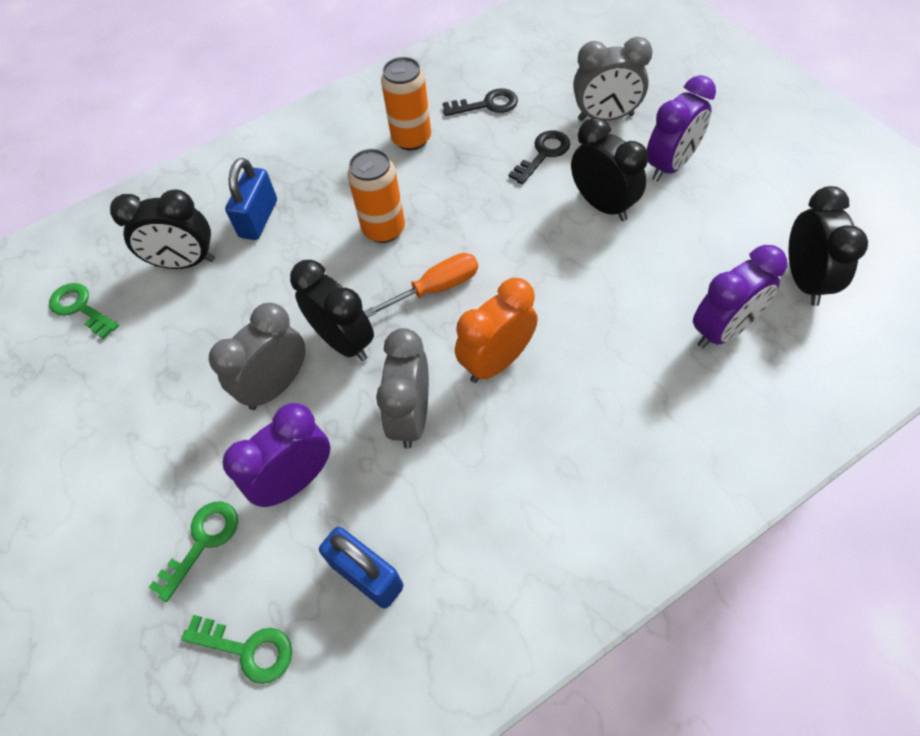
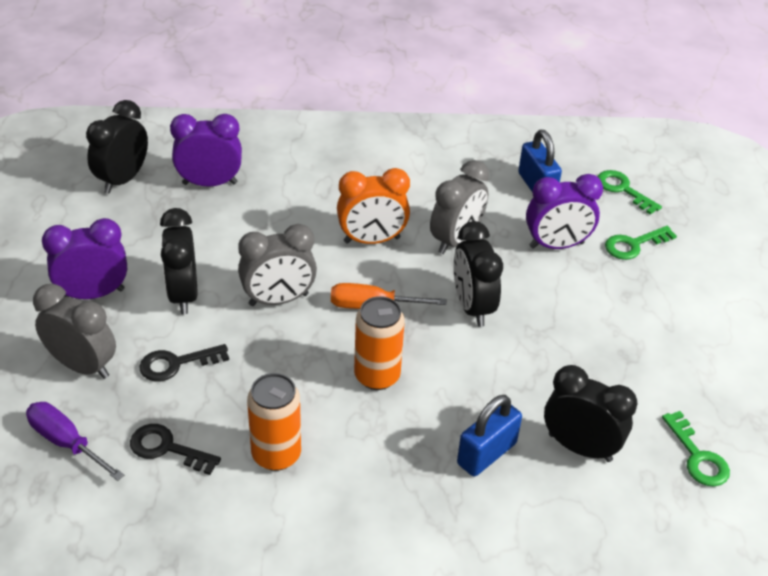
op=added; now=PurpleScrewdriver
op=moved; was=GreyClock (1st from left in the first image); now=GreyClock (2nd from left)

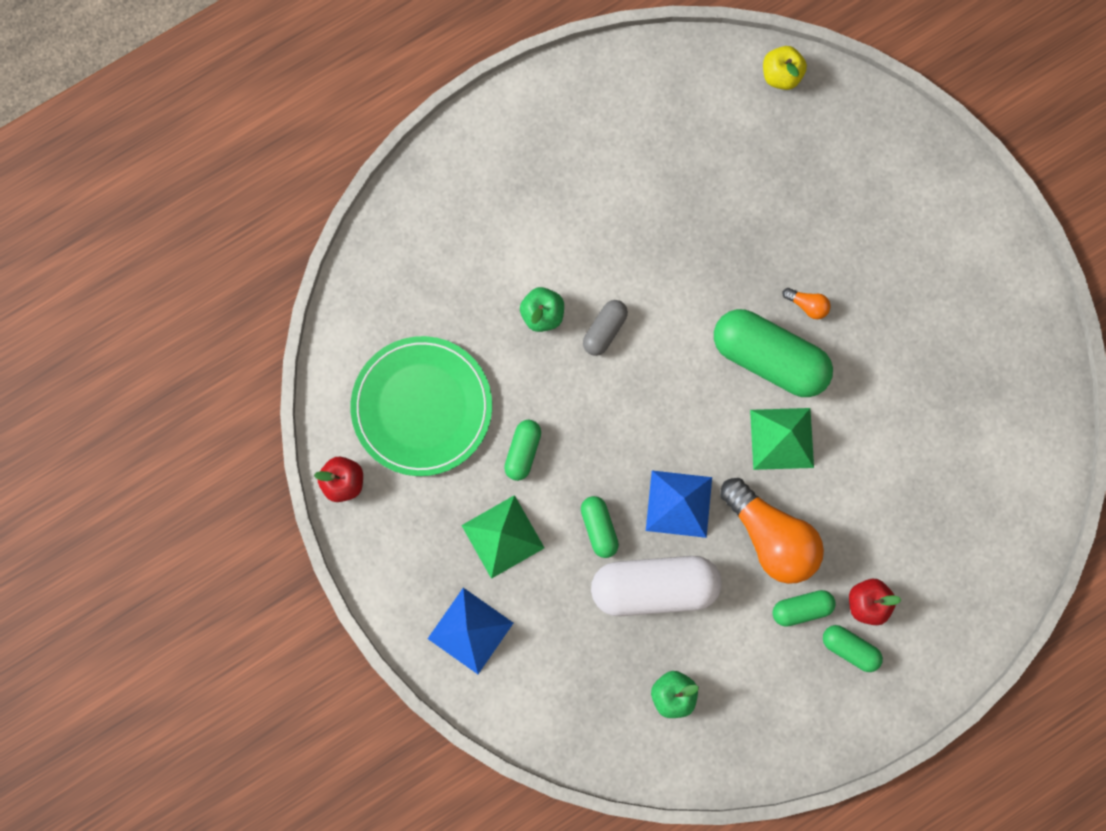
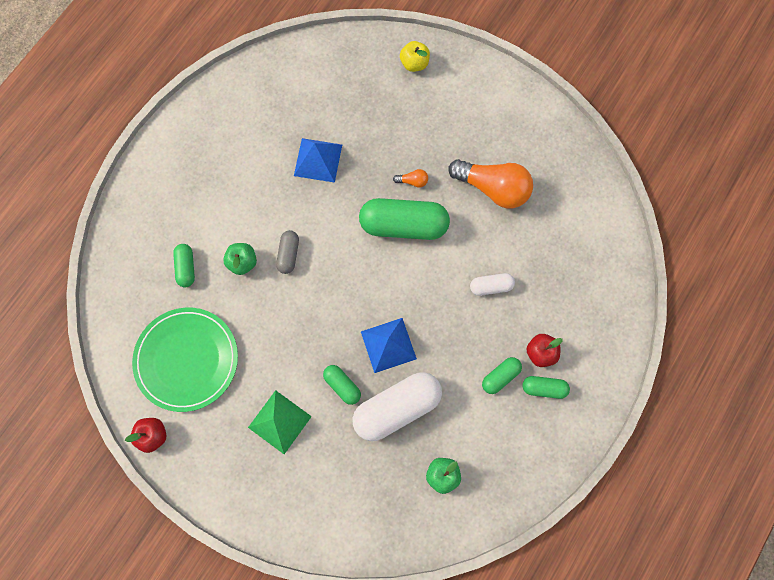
op=moved; was=GreenCapsule (1st from left)
op=moved; was=BluePyramid (1st from left)
op=moved; was=YellowApple
op=moved; was=OrangeLightBulb (1st from left in the first image); now=OrangeLightBulb (2nd from left)
op=added; now=WhiteCapsule (2nd from left)
op=removed; was=GreenPyramid (2nd from left)

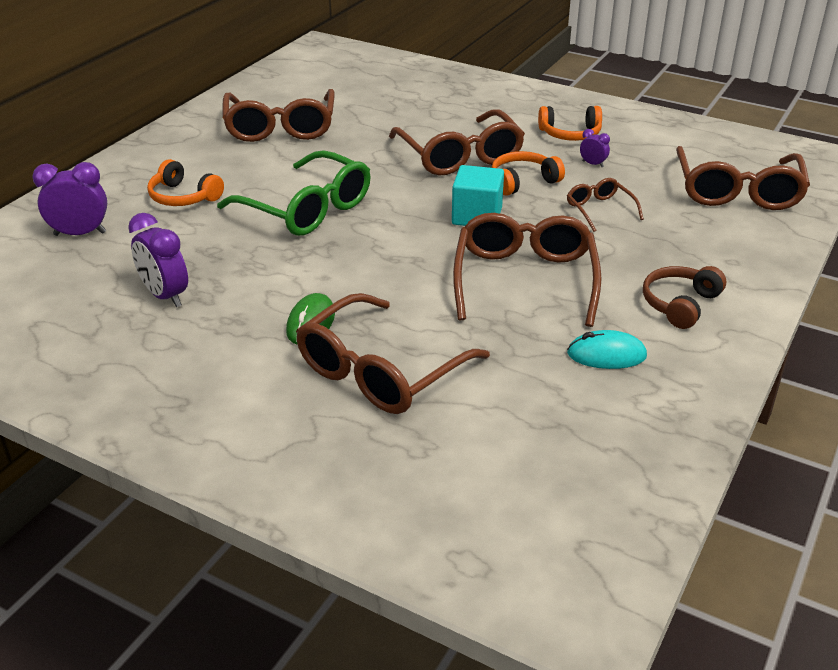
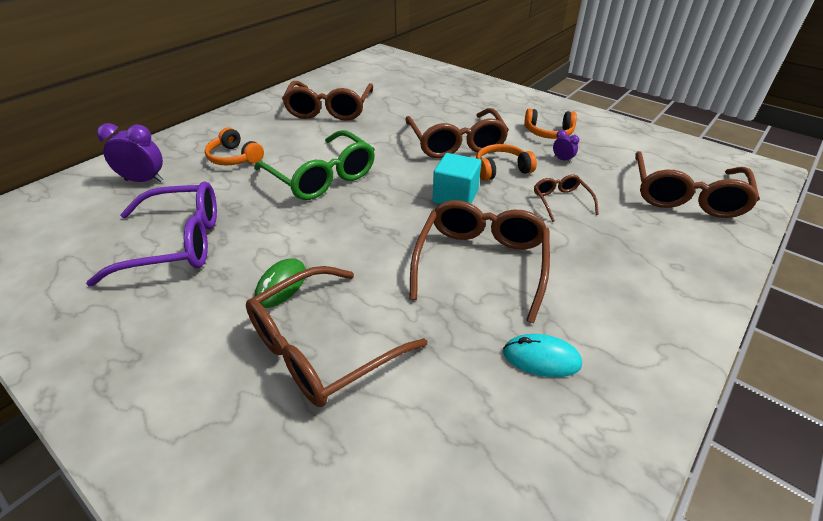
op=replaced; was=PurpleClock (2nd from left); now=PurpleGlasses
op=removed; was=BrownHeadphones

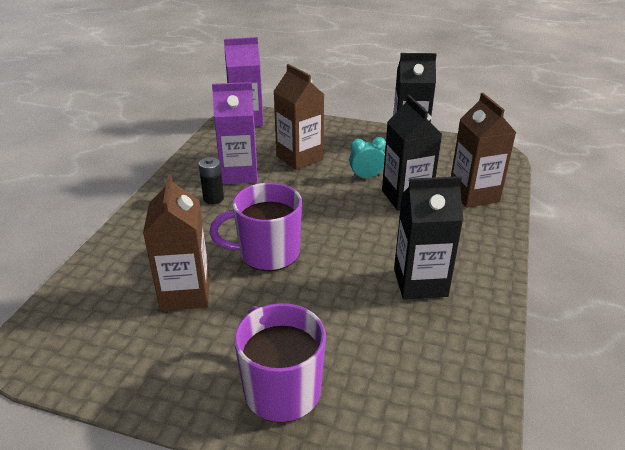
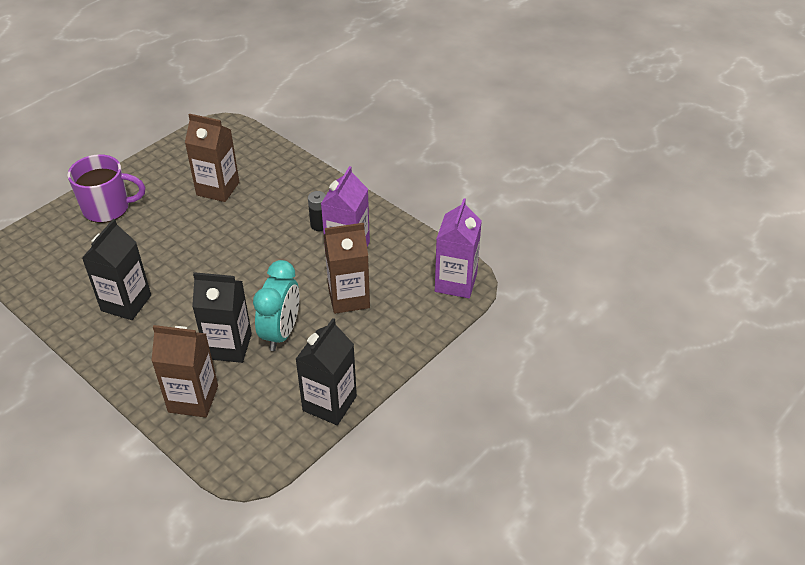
op=resized; was=TurquoiseClock; ratio=1.75
op=removed; was=PurpleMug (1st from left)

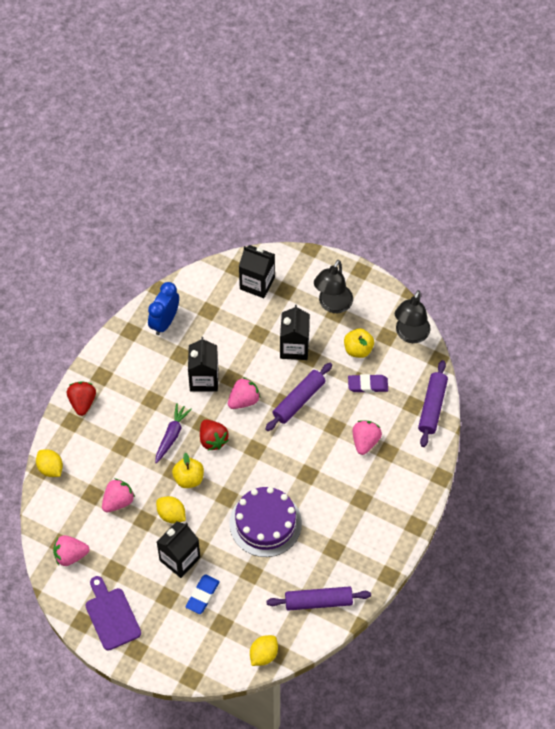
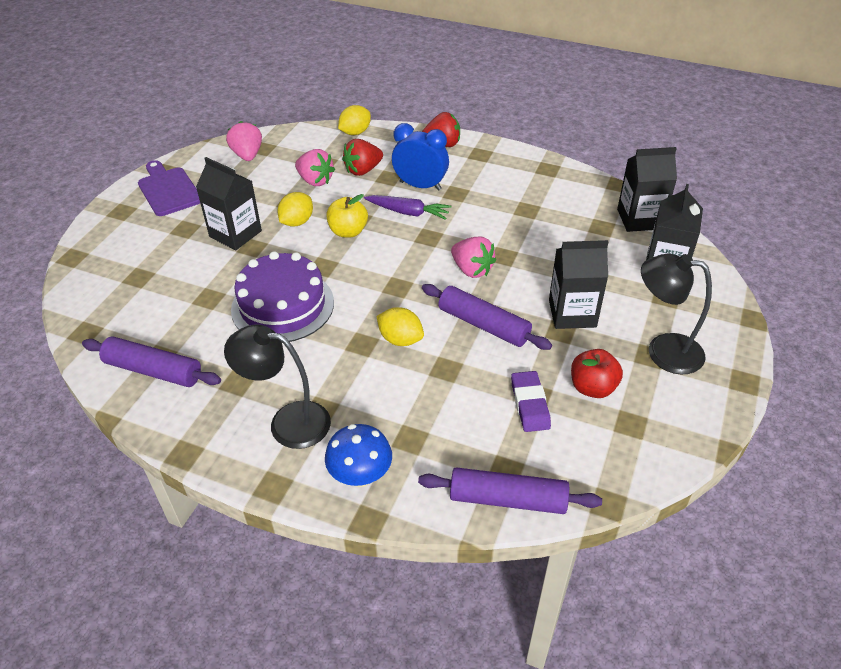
op=turned; was=PurpleRollingPin (2nd from left in the first image); clockwise=-60
op=turned; was=PurpleCuttingBoard; clockwise=-90
op=moved; was=BlackLamp (2nd from left in the first image); now=BlackLamp (1st from left)
op=added; now=BlueMushroom
op=moved; was=RedStrawberry (2nd from left in the first image); now=RedStrawberry (1st from left)
op=moved; was=YellowLemon (3rd from left)
op=moved; was=BlueClock
op=recoloured; was=YellowApple (2nd from left); now=RedApple
op=moved; was=BlackCarton (2nd from left in the first image); now=BlackCarton (3rd from left)
op=removed; was=BlueEraser
op=removed; was=PinkStrawberry (4th from left)

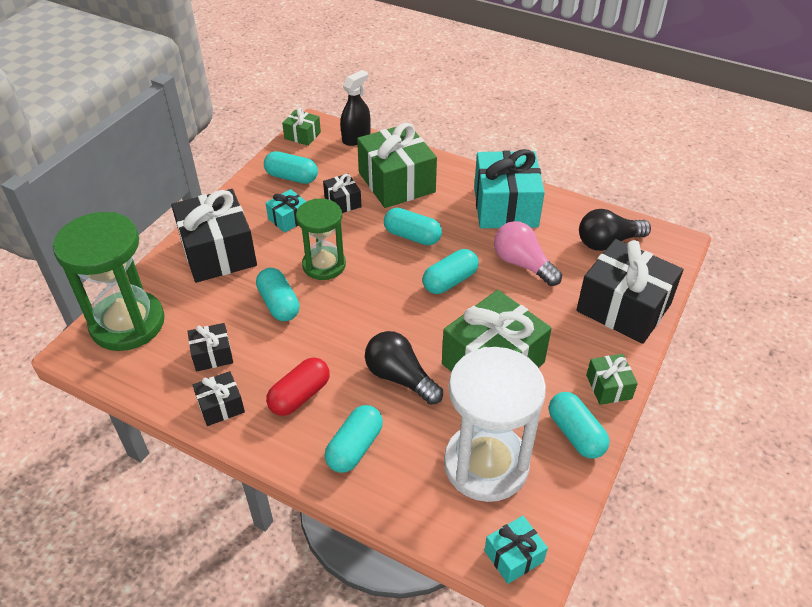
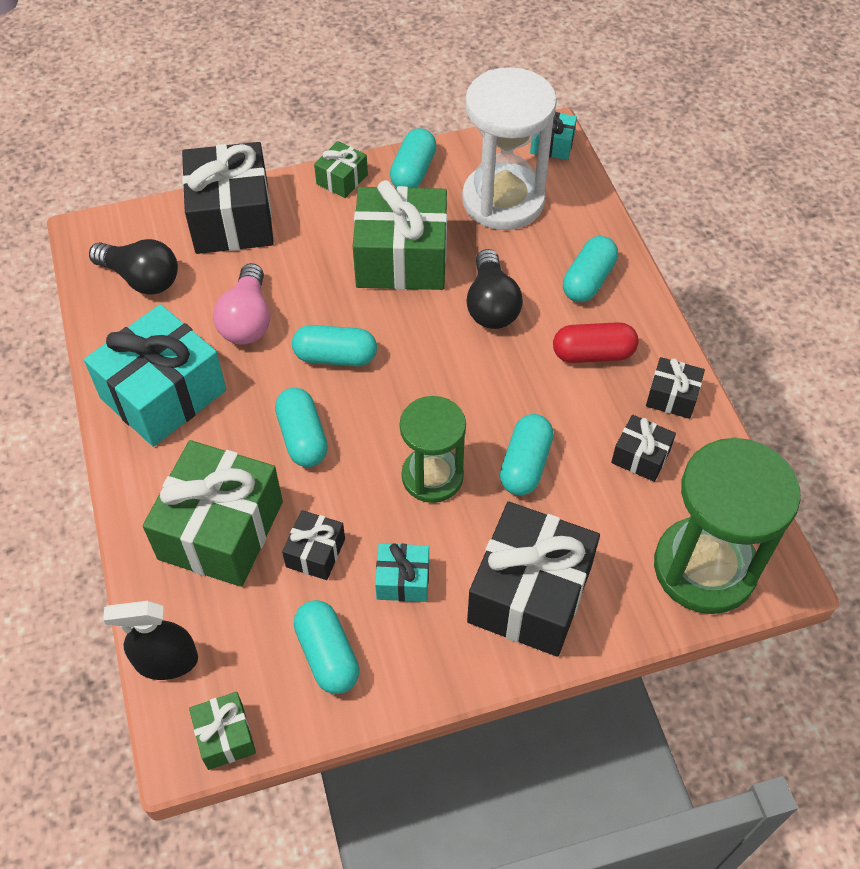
op=turned; was=TurquoiseCapsule (3rd from left in the first image); clockwise=-45

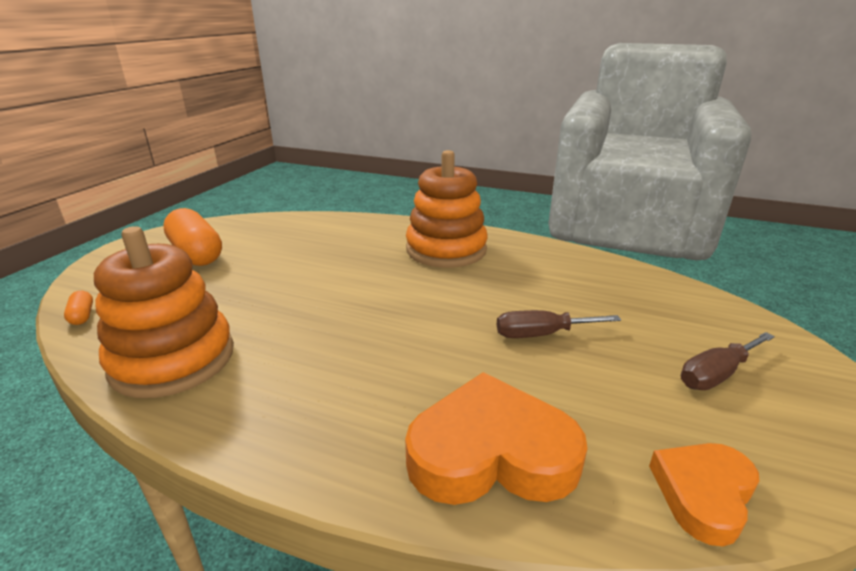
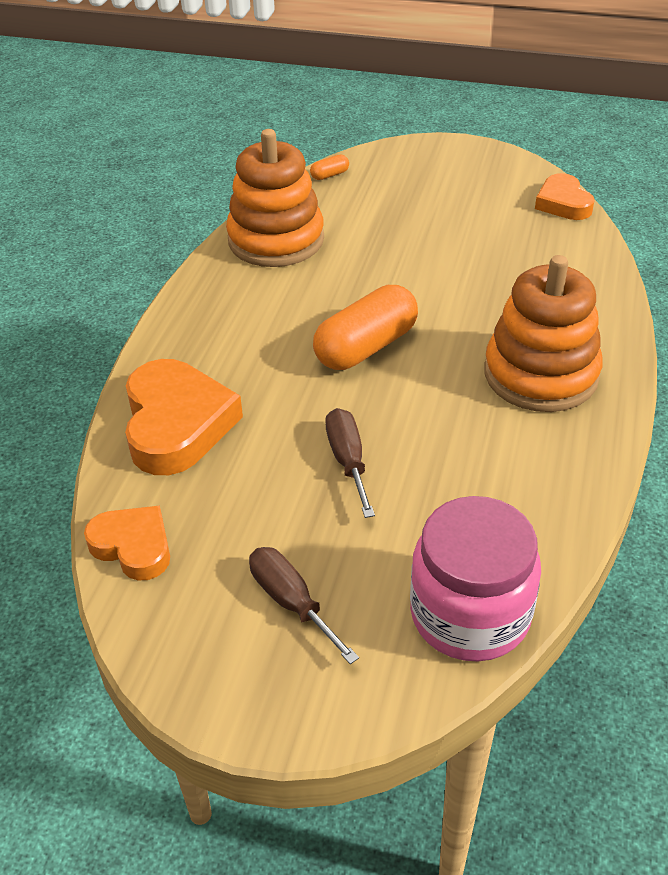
op=moved; was=OrangeCapsule (2nd from left)
op=added; now=PinkJar
op=added; now=OrangeHeart (3rd from left)

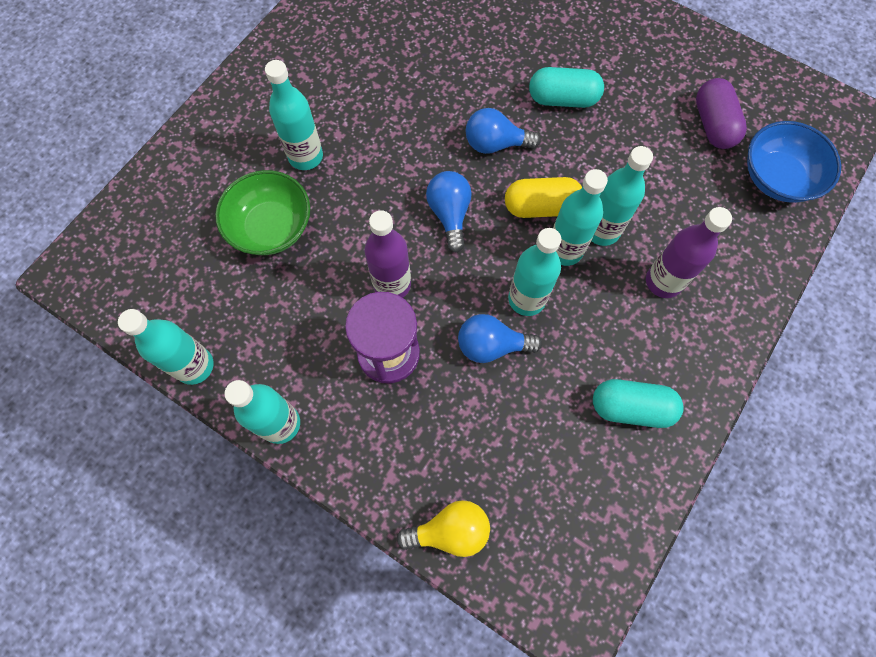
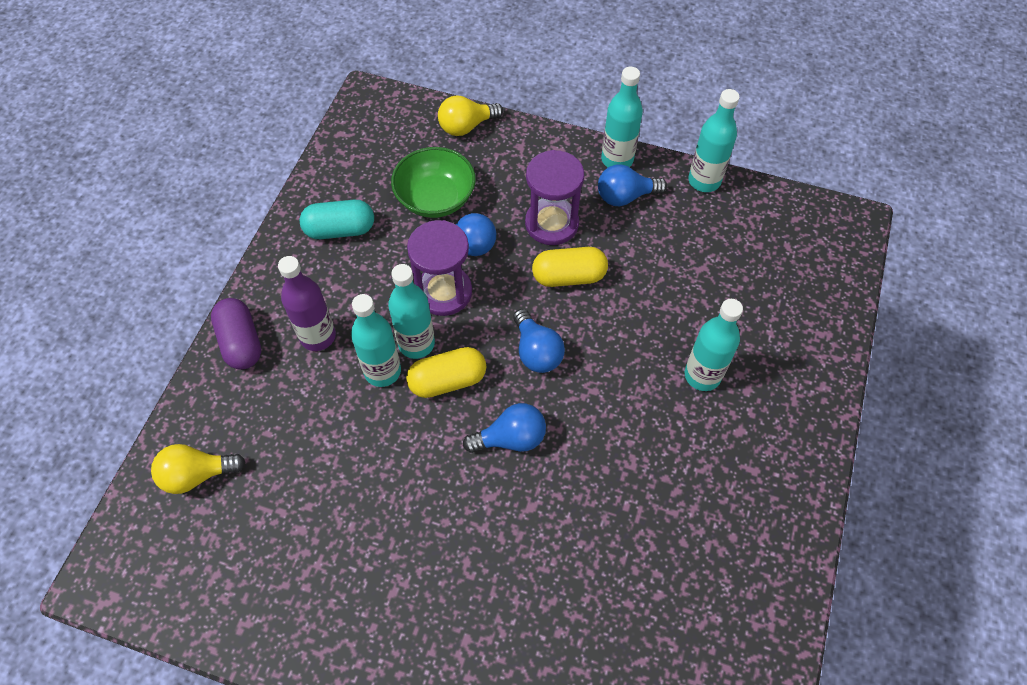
op=replaced; was=BlueBowl; now=YellowLightBulb (1st from left)
op=moved; was=PurpleCapsule
op=moved; was=GreenBowl
op=replaced; was=TurquoiseBottle (4th from left); now=PurpleHourglass (1st from left)
op=replaced; was=PurpleBottle (1st from left); now=YellowCapsule (2nd from left)
op=added; now=BlueLightBulb (4th from left)
op=removed; was=TurquoiseCapsule (1st from left)

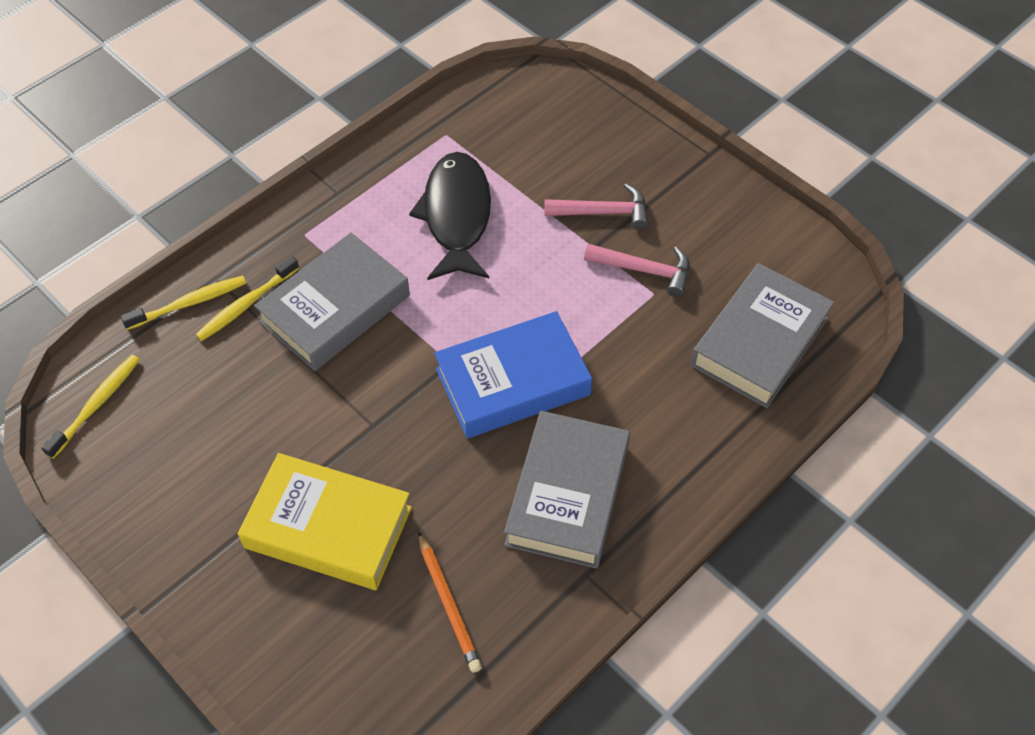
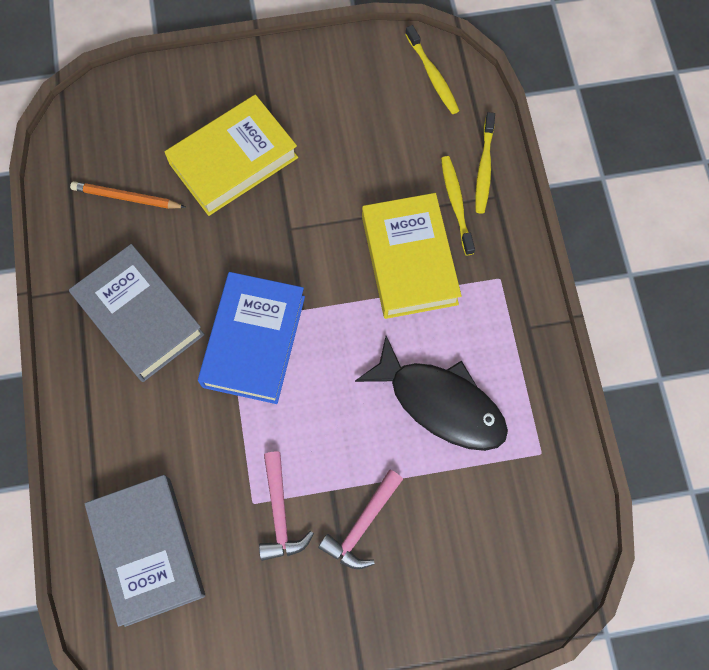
op=turned; was=PinkHammer (2nd from left in the first image); clockwise=-60
op=recoloured; was=GreyBook (1st from left); now=YellowBook (2nd from left)

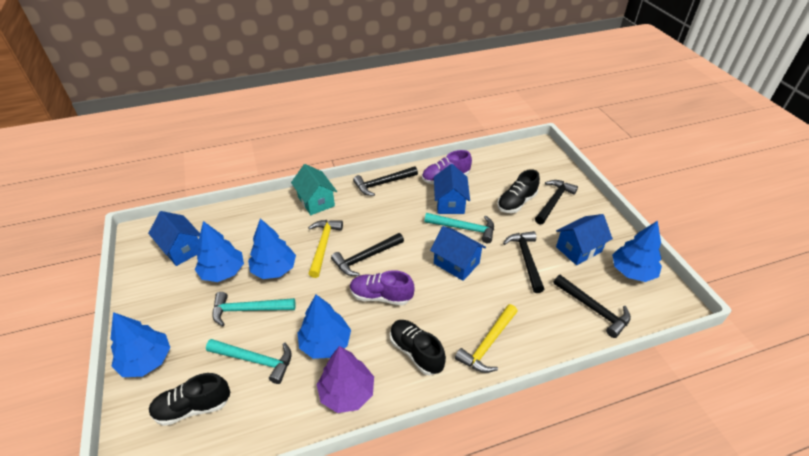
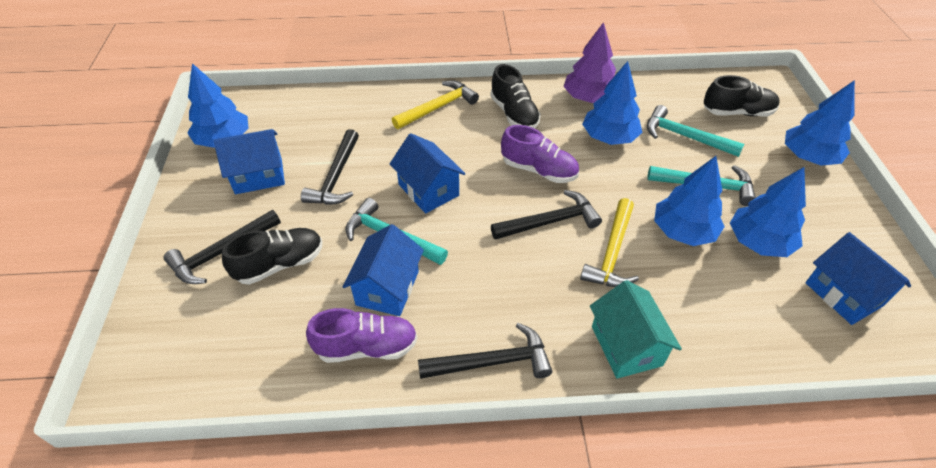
op=removed; was=BlackHammer (5th from left)

